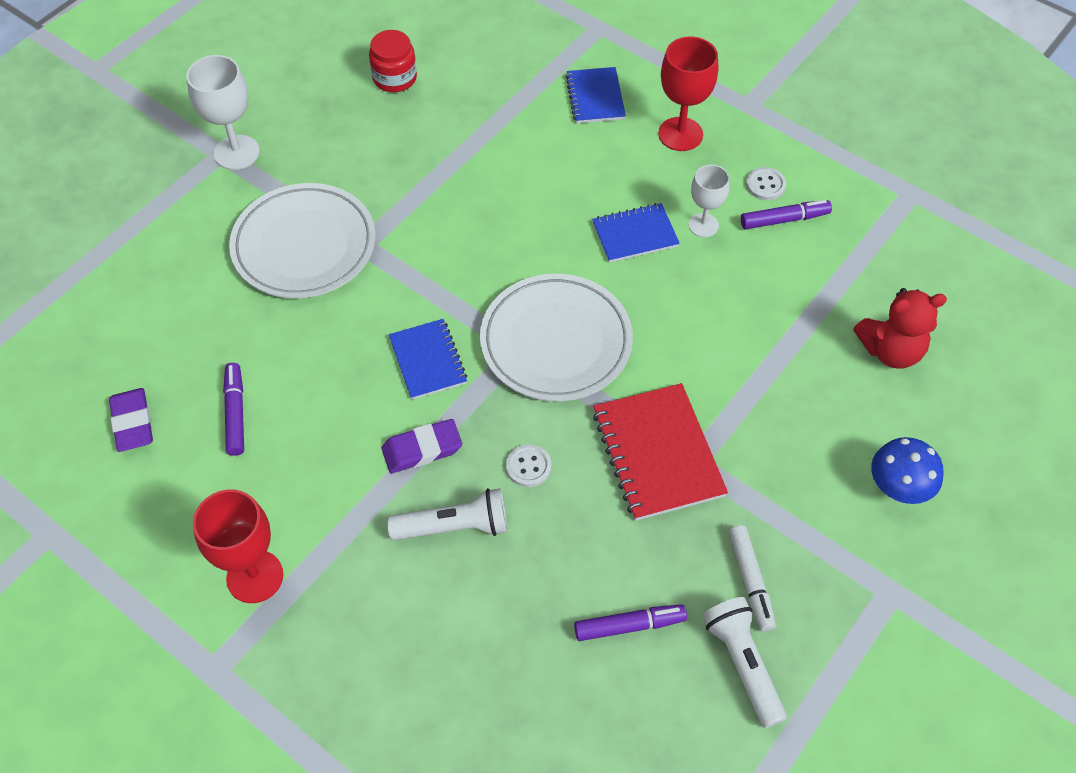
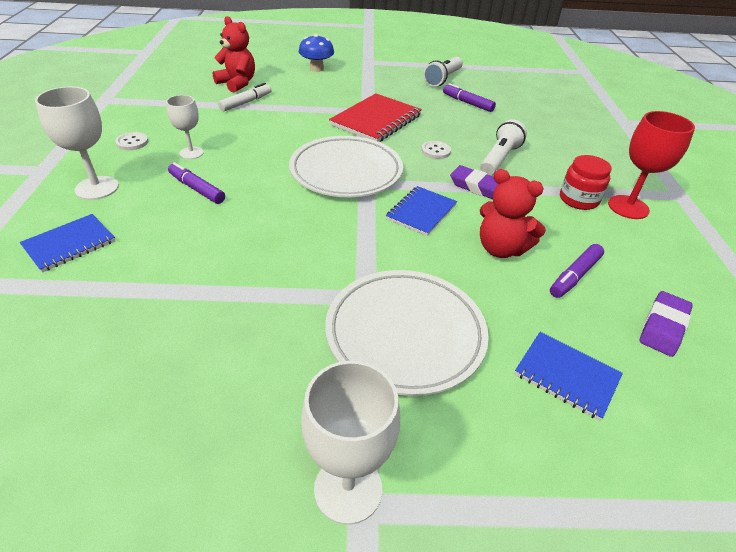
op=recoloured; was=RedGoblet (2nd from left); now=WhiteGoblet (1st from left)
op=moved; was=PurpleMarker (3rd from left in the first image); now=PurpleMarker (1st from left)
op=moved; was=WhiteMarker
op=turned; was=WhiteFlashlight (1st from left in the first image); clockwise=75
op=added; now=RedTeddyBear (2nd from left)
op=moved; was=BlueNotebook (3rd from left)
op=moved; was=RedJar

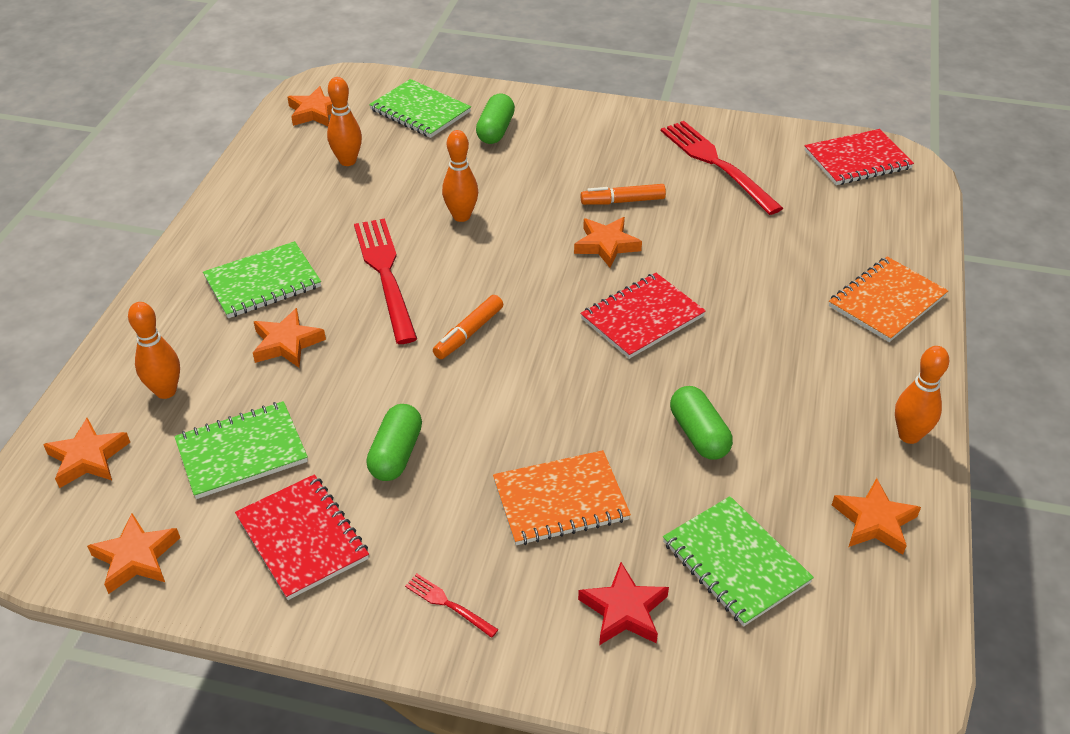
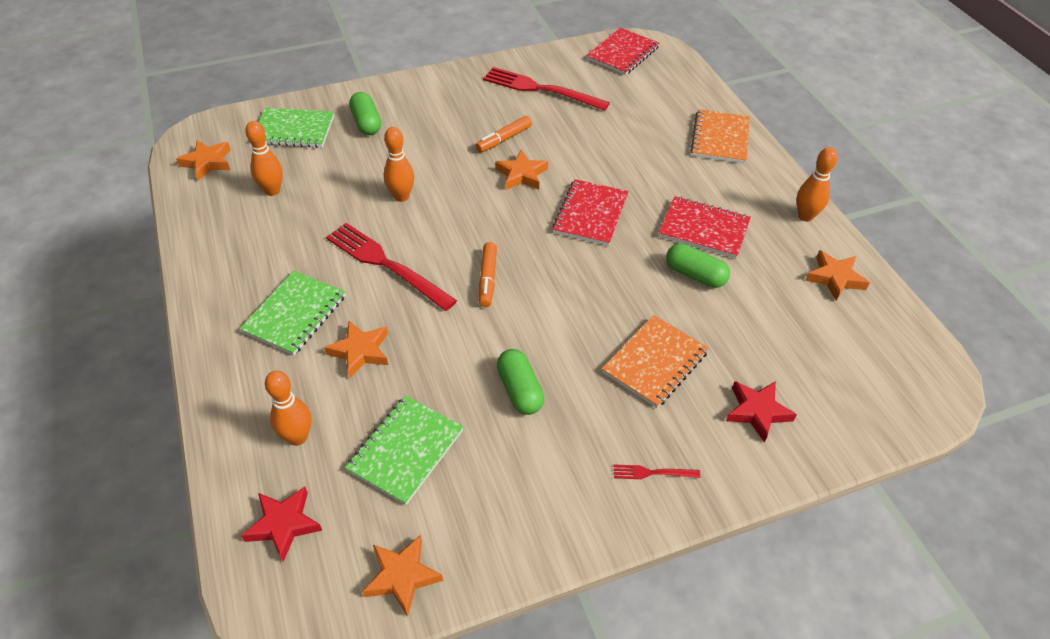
op=recoloured; was=OrangeStar (1st from left); now=RedStar (1st from left)
op=moved; was=RedNotebook (1st from left in the first image); now=RedNotebook (3rd from left)
op=removed; was=GreenNotebook (4th from left)

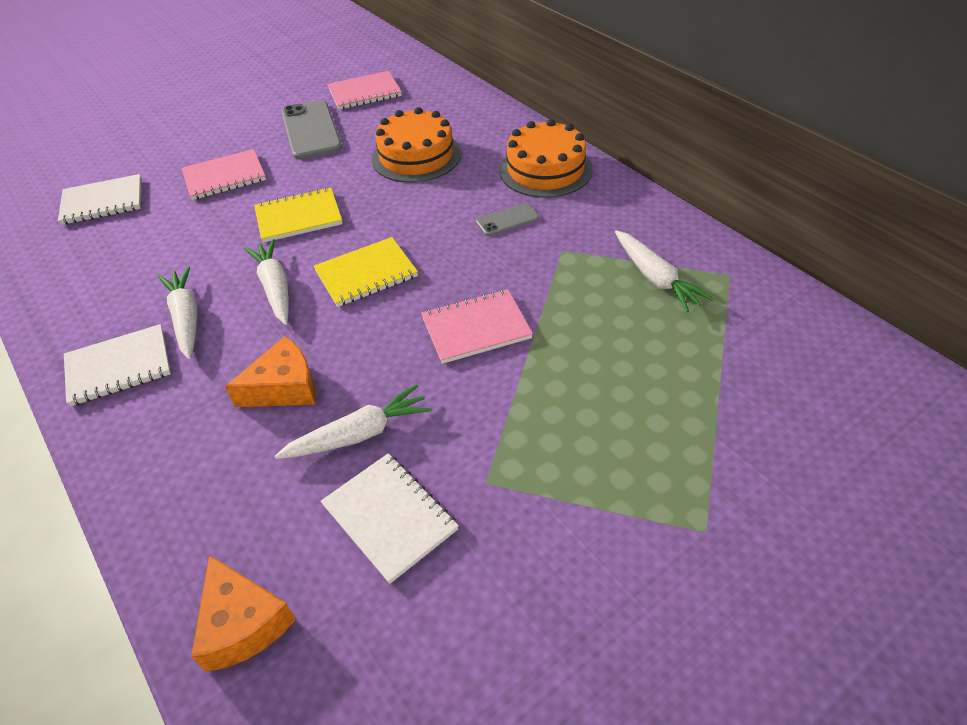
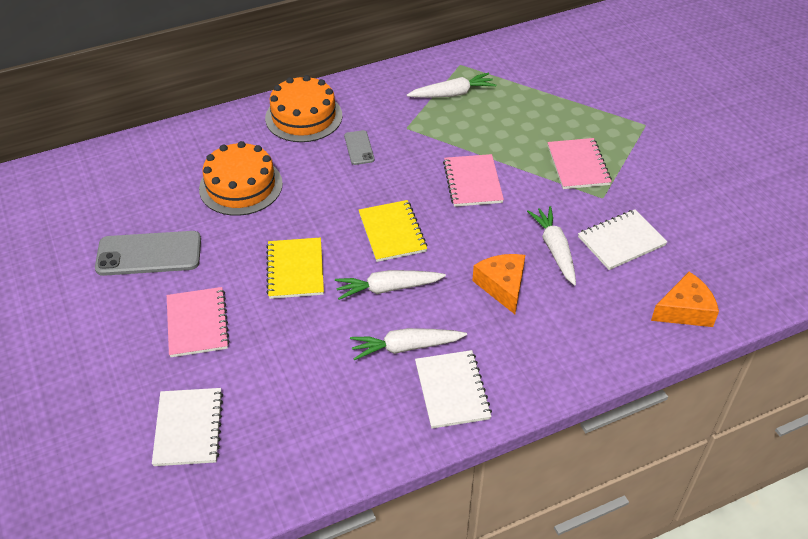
op=moved; was=PinkNotebook (2nd from left in the first image); now=PinkNotebook (3rd from left)

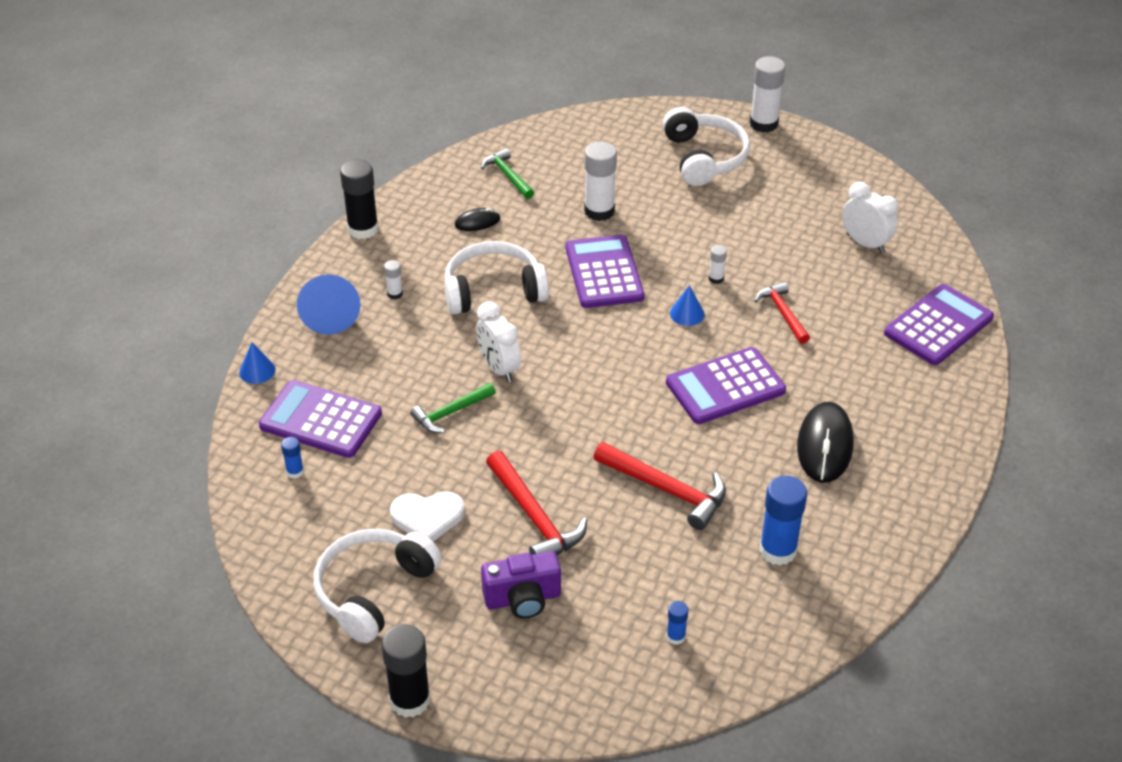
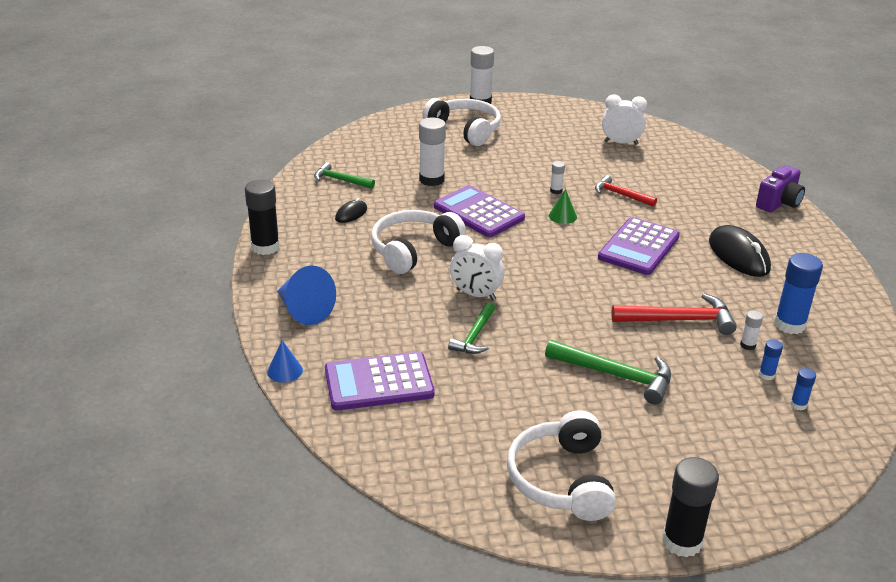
op=recoloured; was=RedHammer (1st from left); now=GreenHammer (3rd from left)
op=recoloured; was=BlueCone (3rd from left); now=GreenCone
op=moved; was=WhiteGlueStick (1st from left in the first image); now=WhiteGlueStick (4th from left)
op=moved; was=PurpleCamera
op=moved; was=BlueGlueStick (1st from left)
op=removed; was=WhiteHeart
op=removed; was=PurpleCalculator (4th from left)

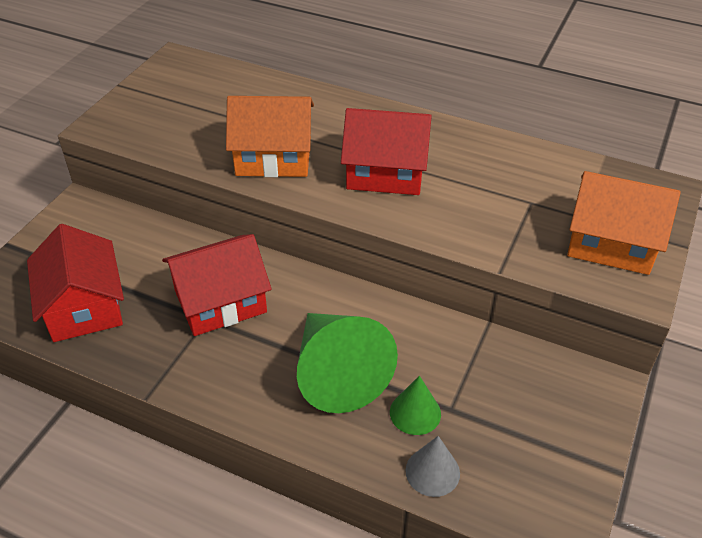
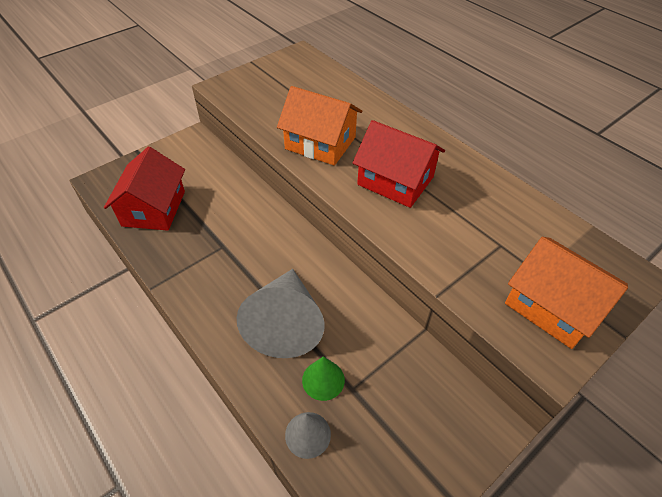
op=recoloured; was=GreenCone (1st from left); now=GreyCone (1st from left)
op=removed; was=RedHouse (2nd from left)

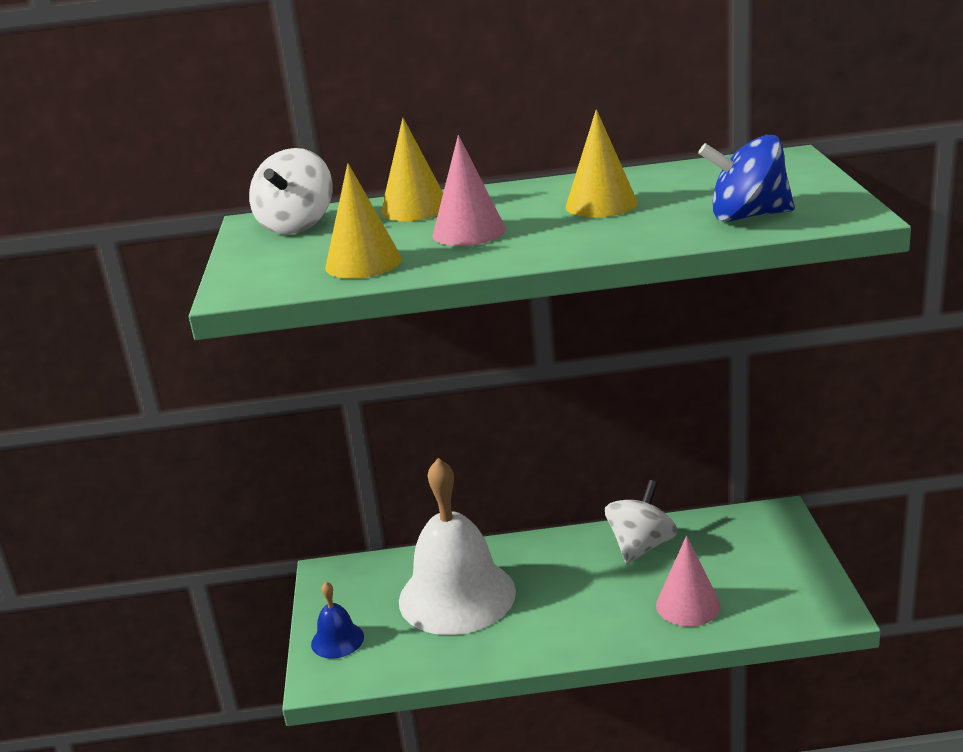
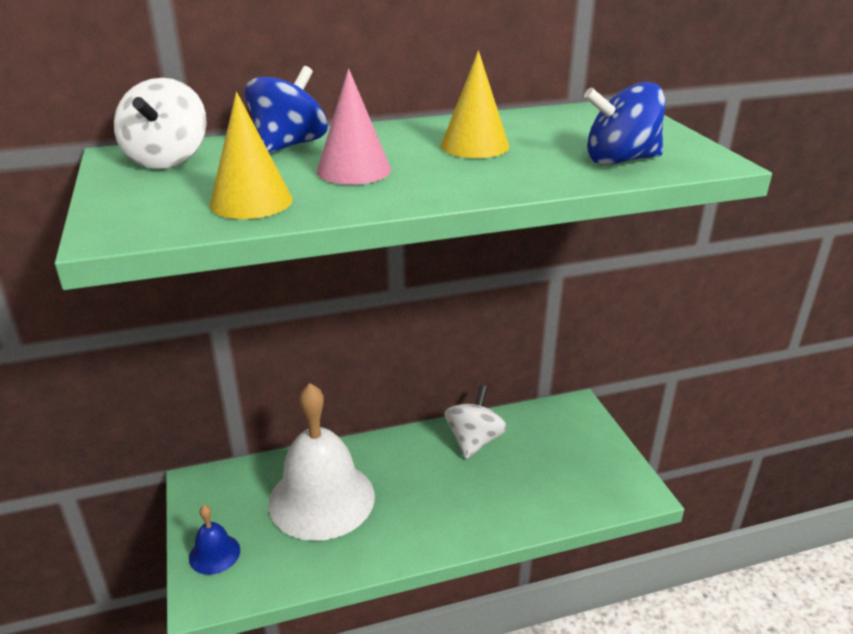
op=replaced; was=YellowCone (2nd from left); now=BlueSpinningTop (1st from left)
op=removed; was=PinkCone (2nd from left)

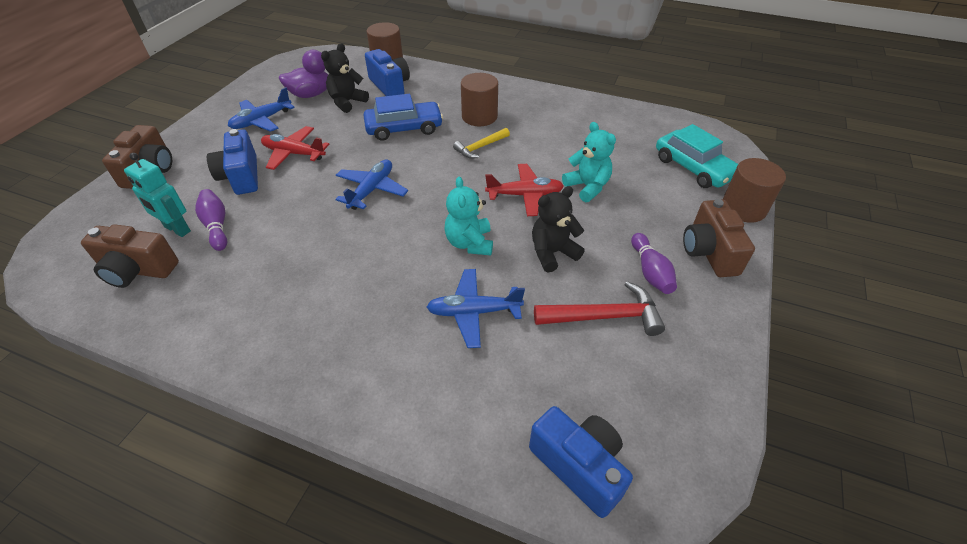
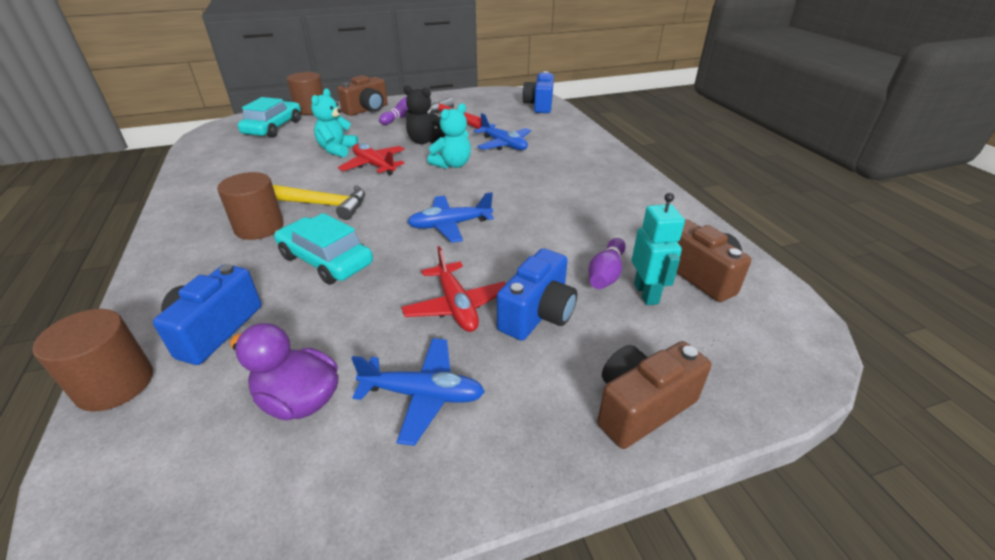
op=resized; was=YellowHammer; ratio=1.53
op=recoloured; was=BlueCar; now=TurquoiseCar (2nd from left)
op=removed; was=BlackTeddyBear (1st from left)

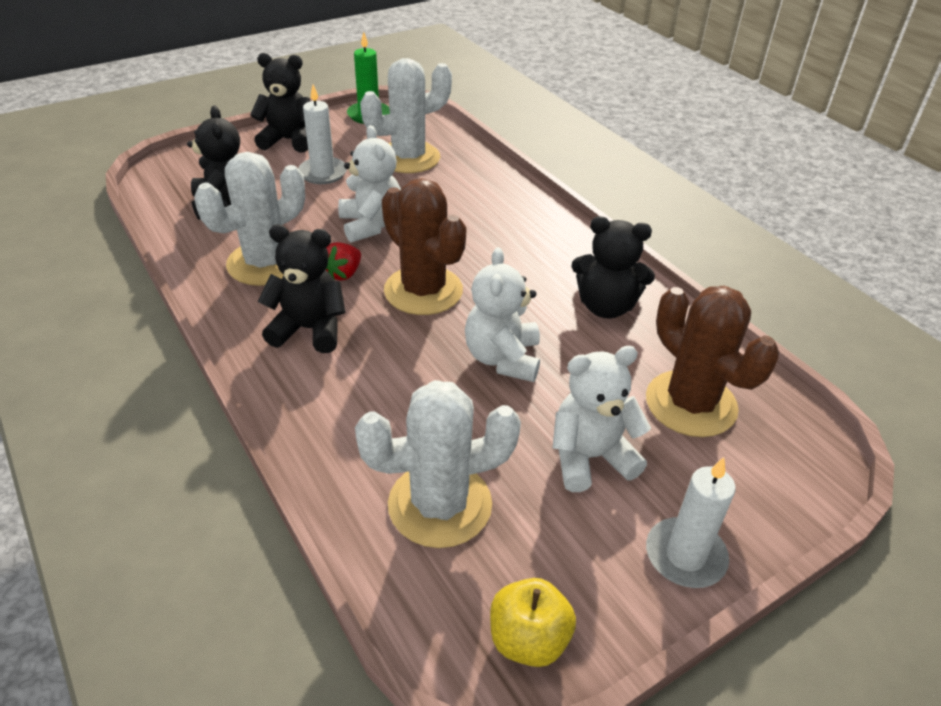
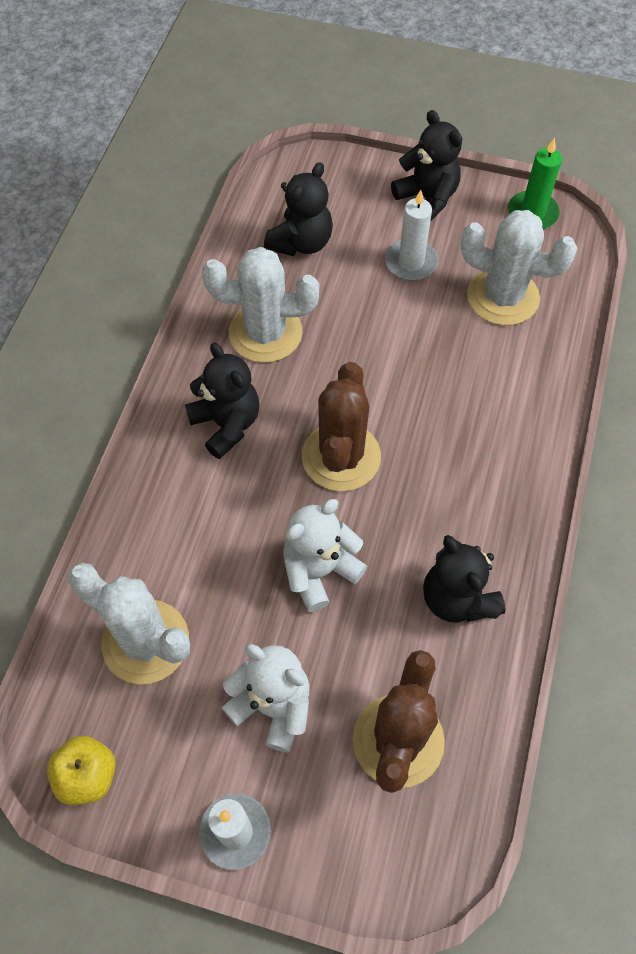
op=removed; was=RedStrawberry
op=removed; was=WhiteTeddyBear (1st from left)

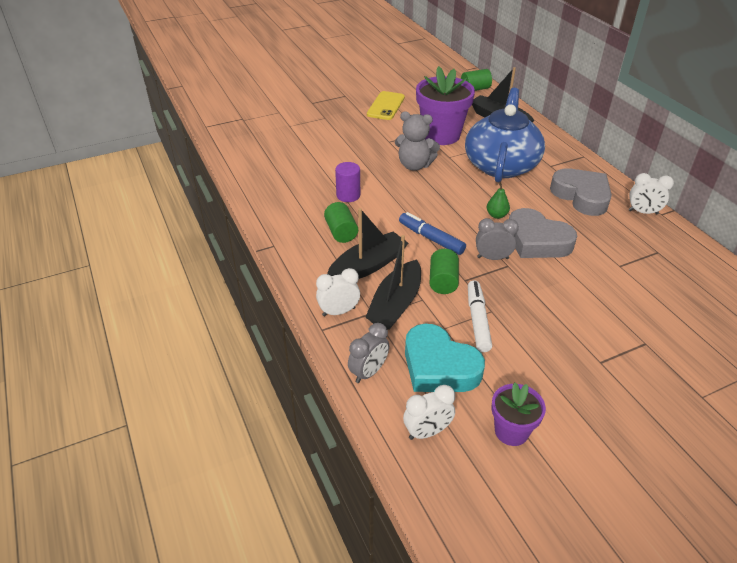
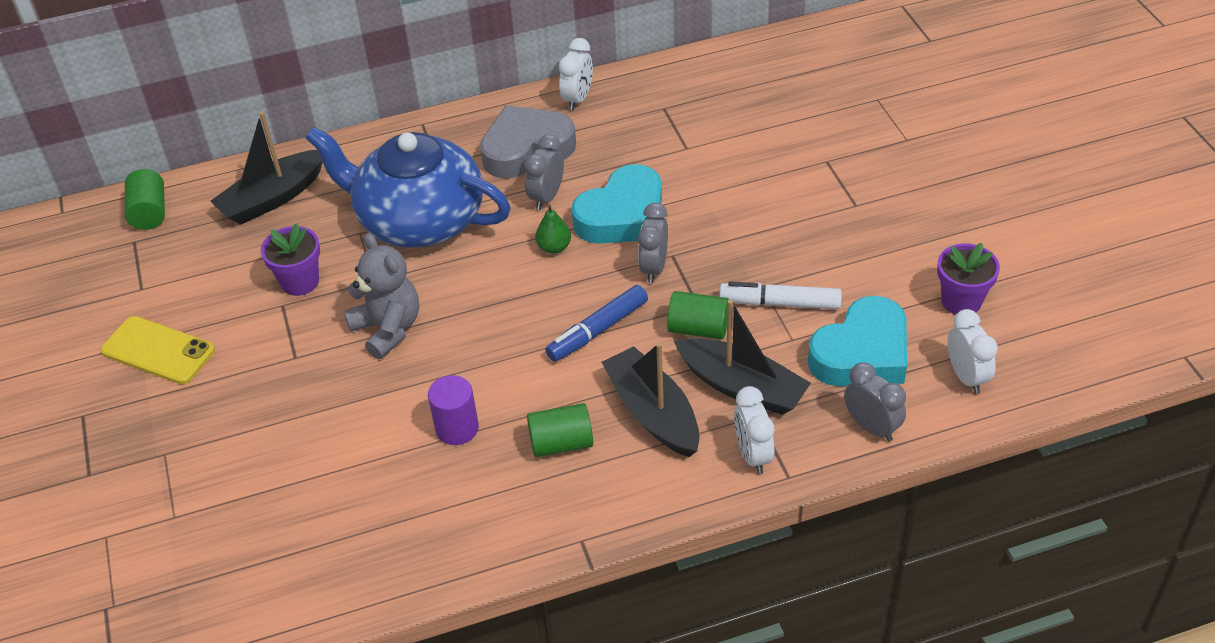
op=resized; was=PurpleFlowerPot (1st from left); ratio=0.55
op=turned; was=GreyTeddyBear; clockwise=-60
op=added; now=GreyClock (1st from left)
op=recoloured; was=GreyHeart (1st from left); now=TurquoiseHeart (1st from left)

